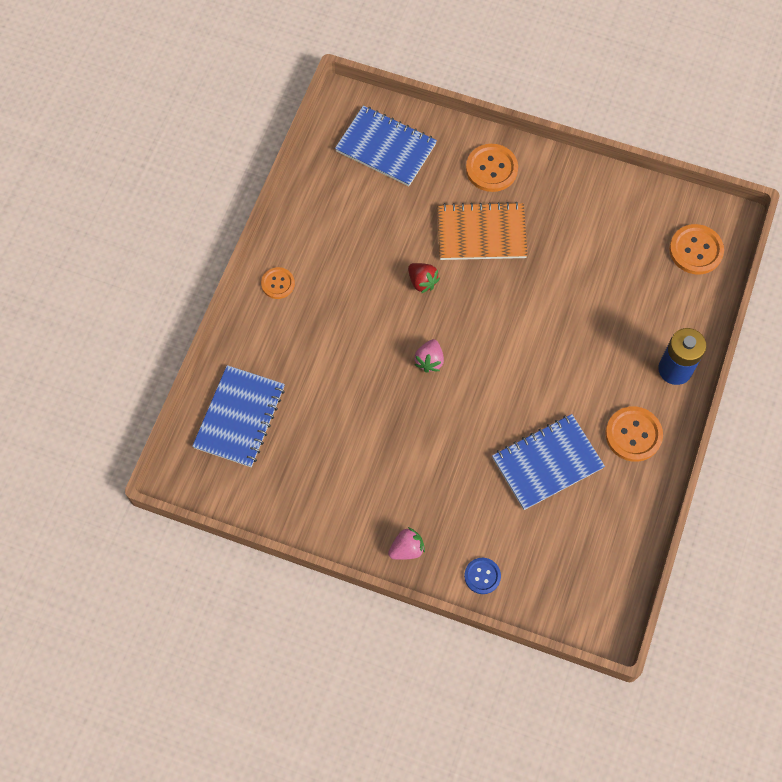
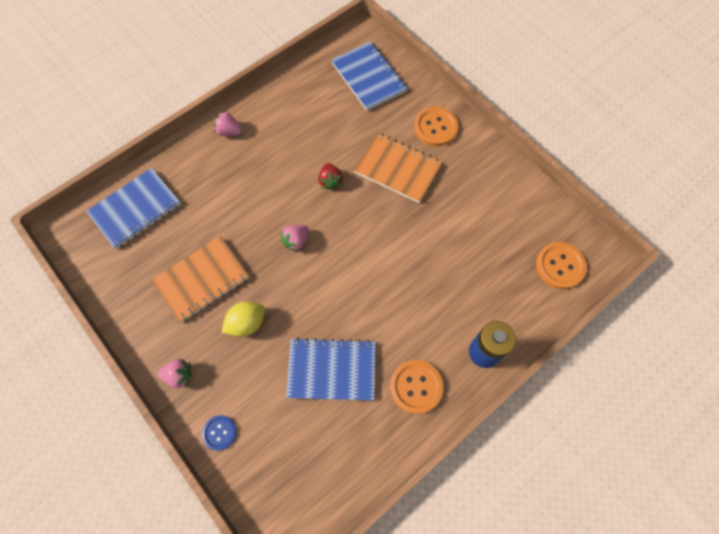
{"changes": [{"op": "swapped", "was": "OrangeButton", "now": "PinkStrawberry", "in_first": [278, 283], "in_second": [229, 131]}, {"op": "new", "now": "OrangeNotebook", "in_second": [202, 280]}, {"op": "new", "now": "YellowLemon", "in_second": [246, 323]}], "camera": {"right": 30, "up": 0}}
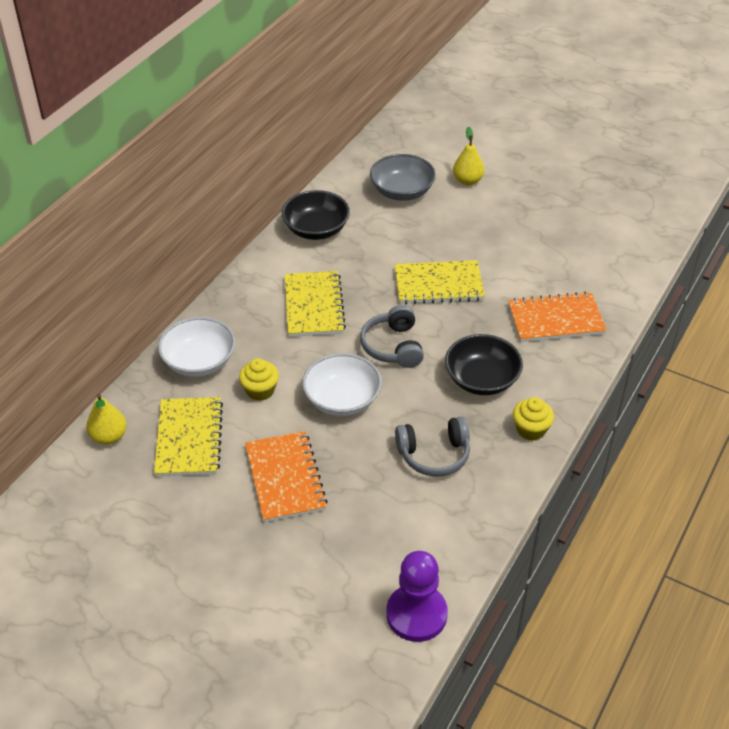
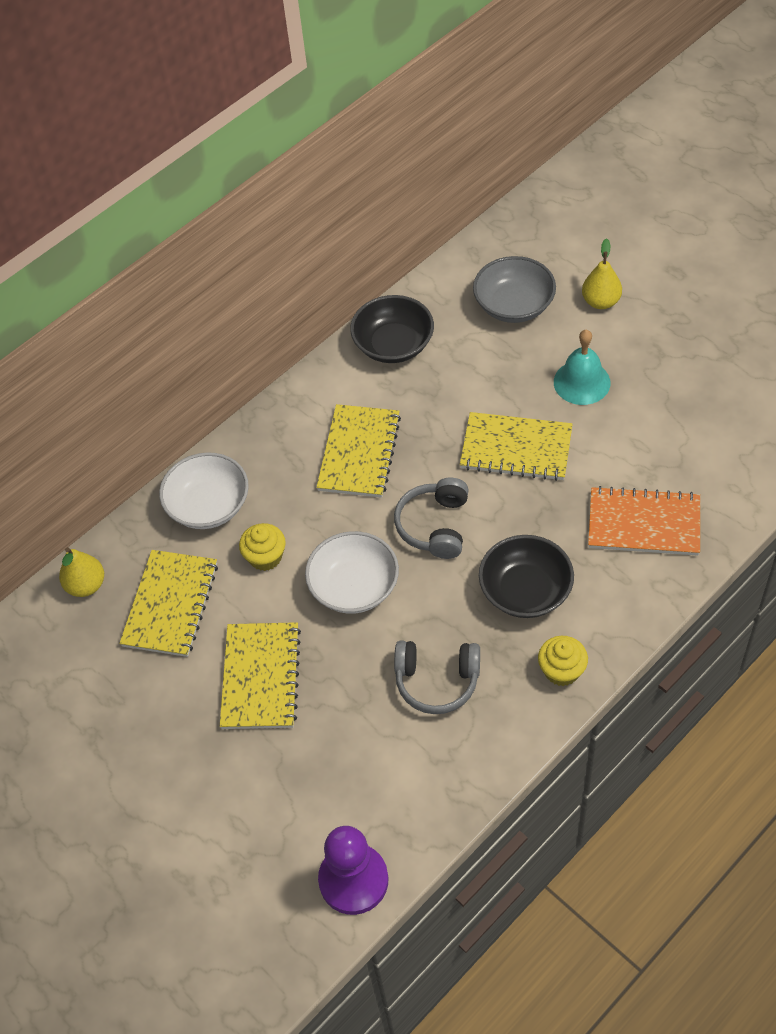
{"changes": [{"op": "repainted", "was": "OrangeNotebook", "now": "YellowNotebook", "in_first": [285, 478], "in_second": [260, 677]}, {"op": "new", "now": "TurquoiseBell", "in_second": [581, 382]}], "camera": {"right": 20, "up": 10}}
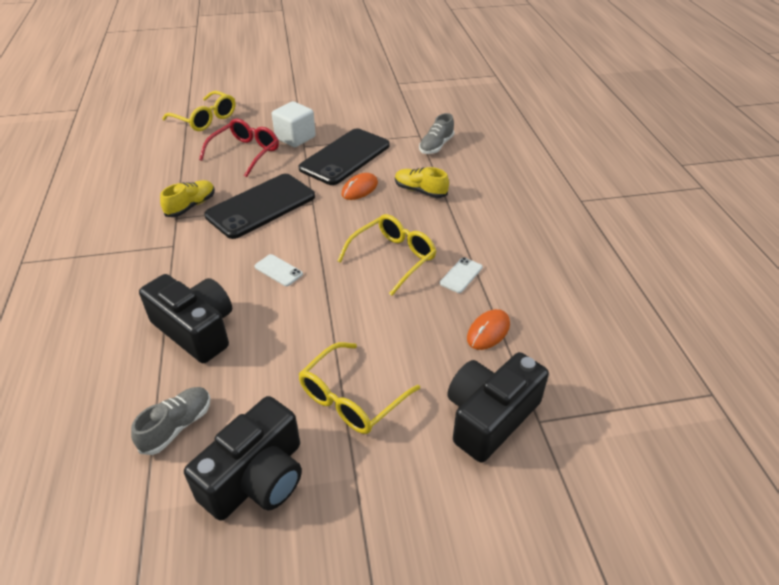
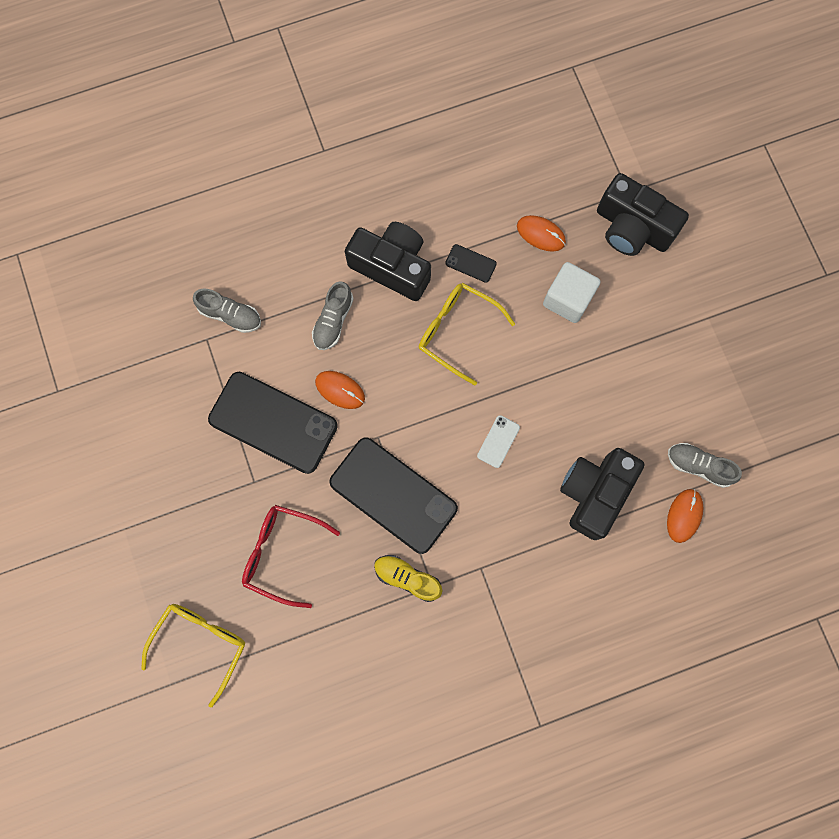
{"changes": [{"op": "shifted", "was": "WhiteCube", "in_first": [295, 138], "in_second": [567, 299]}, {"op": "repainted", "was": "YellowShoe", "now": "GreyShoe", "in_first": [420, 191], "in_second": [333, 321]}, {"op": "repainted", "was": "WhitePhone", "now": "BlackPhone", "in_first": [461, 275], "in_second": [470, 263]}, {"op": "gone", "was": "YellowGlasses", "in_first": [351, 399]}, {"op": "shifted", "was": "BlackCamera", "in_first": [257, 478], "in_second": [392, 266]}, {"op": "new", "now": "OrangeMouse", "in_second": [684, 515]}], "camera": {"right": -100, "up": 35}}
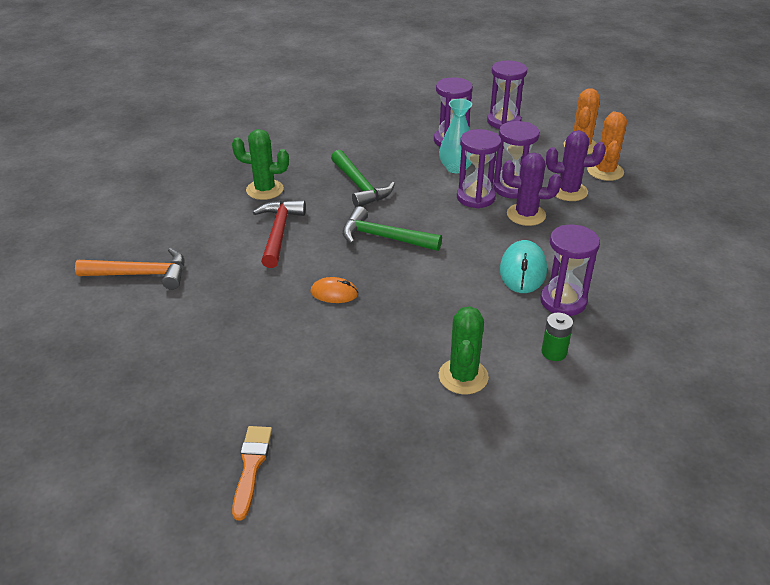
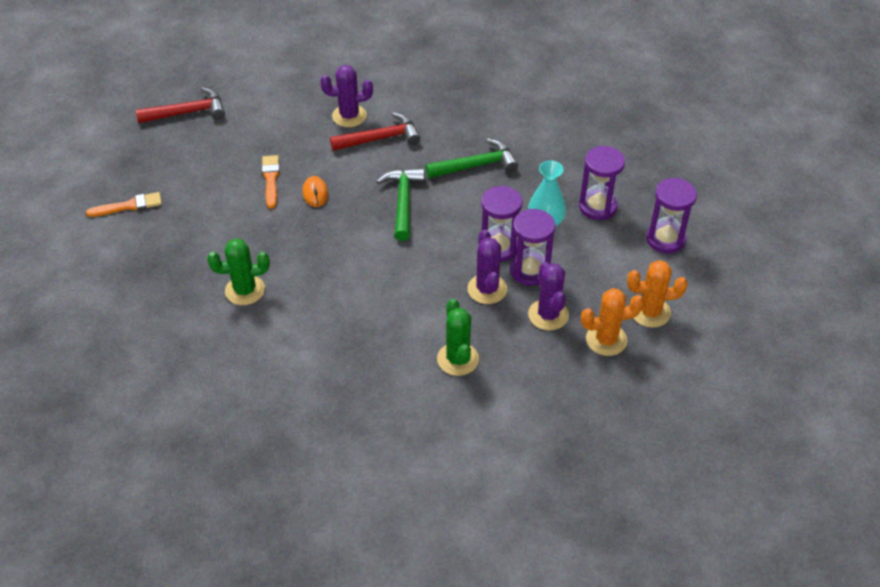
{"changes": [{"op": "shifted", "was": "GreenCactus", "in_first": [265, 190], "in_second": [457, 359]}, {"op": "rotated", "was": "GreenHammer", "in_first": [360, 186], "in_second": [476, 165], "clockwise": -150}, {"op": "gone", "was": "PurpleHourglass", "in_first": [563, 301]}, {"op": "gone", "was": "TurquoiseMouse", "in_first": [523, 271]}, {"op": "gone", "was": "OrangeHammer", "in_first": [141, 274]}, {"op": "gone", "was": "GreenBattery", "in_first": [554, 352]}, {"op": "new", "now": "PurpleCactus", "in_second": [349, 116]}, {"op": "new", "now": "RedHammer", "in_second": [187, 112]}, {"op": "new", "now": "OrangeBrush", "in_second": [271, 179]}], "camera": {"right": 70, "up": 10}}
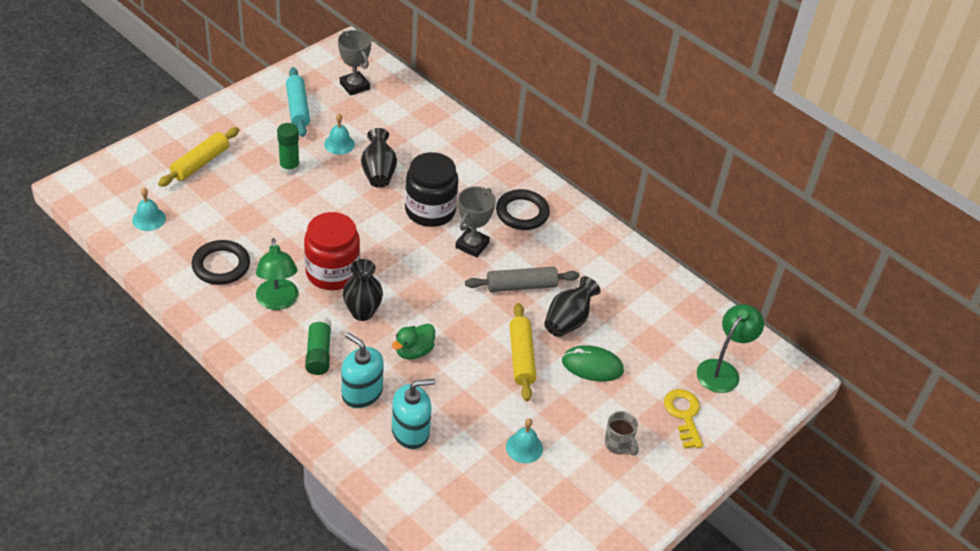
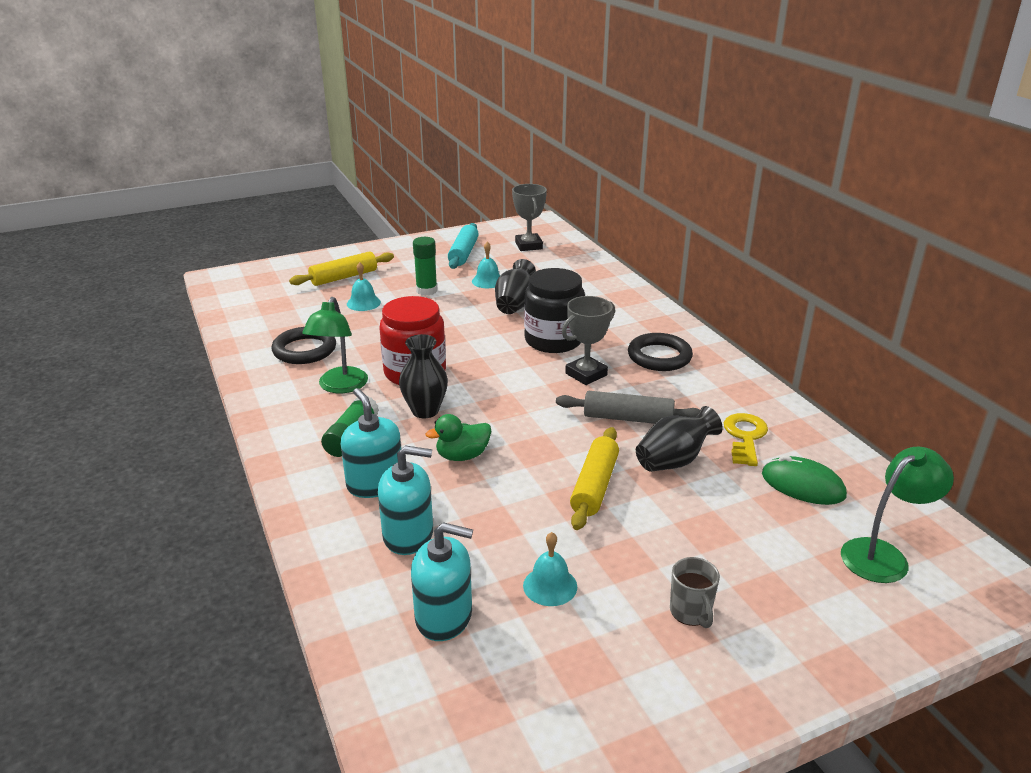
{"changes": [{"op": "shifted", "was": "TurquoiseBell", "in_first": [149, 219], "in_second": [363, 303]}, {"op": "shifted", "was": "GreenMouse", "in_first": [592, 366], "in_second": [803, 485]}, {"op": "shifted", "was": "YellowKey", "in_first": [684, 415], "in_second": [745, 437]}, {"op": "new", "now": "TurquoiseSoapDispenser", "in_second": [444, 616]}], "camera": {"right": 25, "up": -15}}
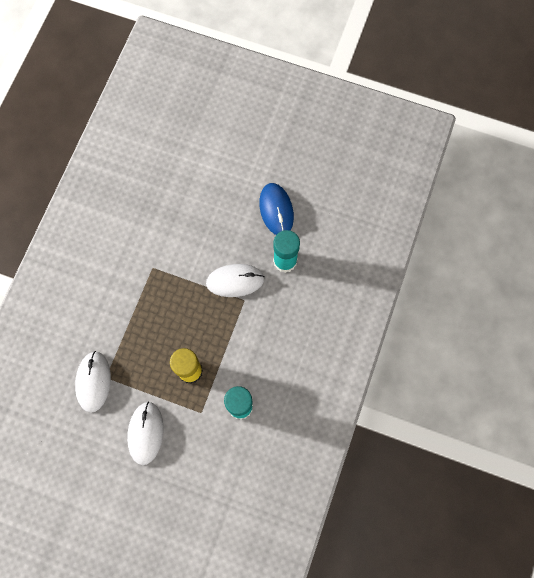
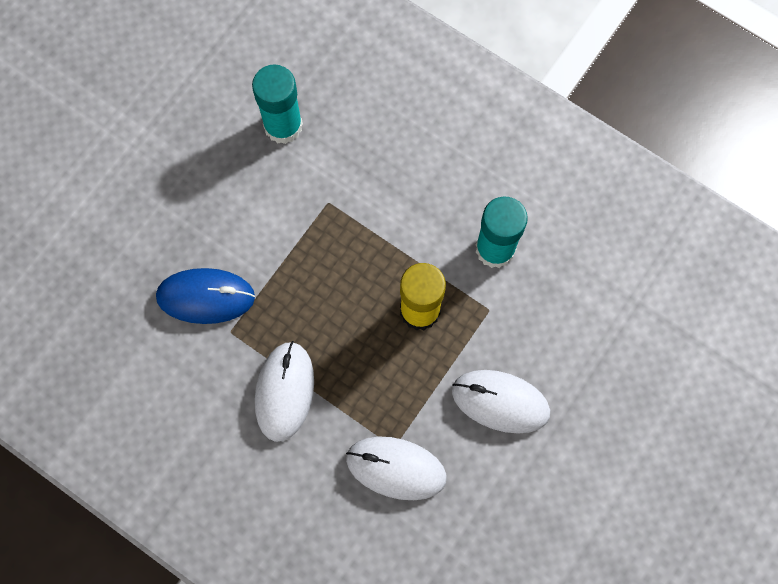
{"changes": [{"op": "shifted", "was": "BlueMouse", "in_first": [276, 210], "in_second": [206, 297]}, {"op": "shifted", "was": "WhiteMouse", "in_first": [235, 281], "in_second": [284, 391]}], "camera": {"right": -75, "up": 0}}
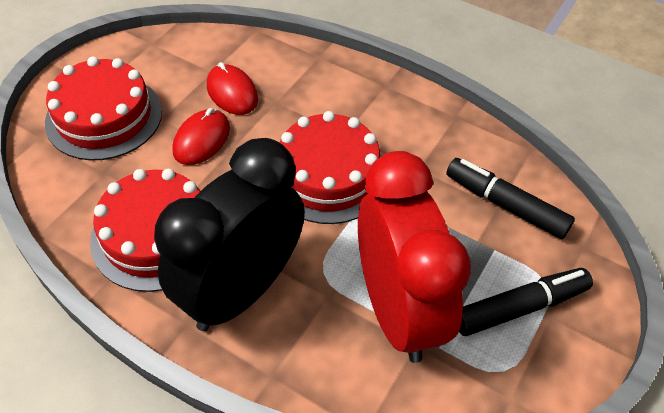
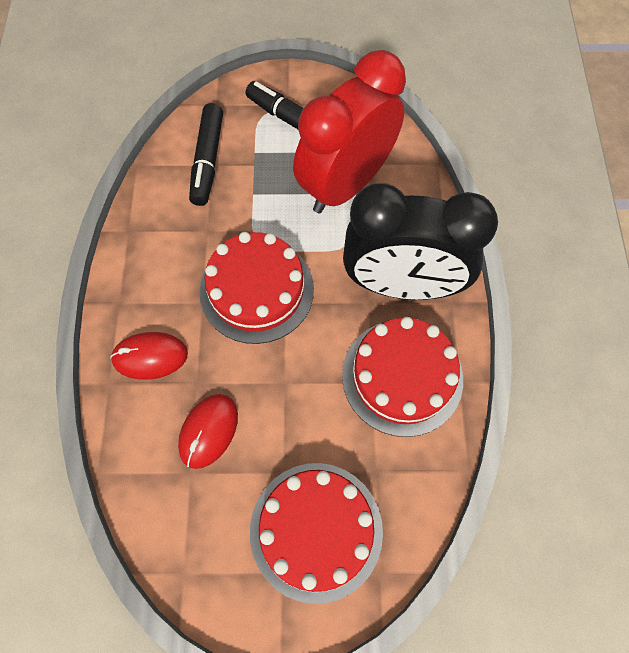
{"changes": [{"op": "shifted", "was": "RedMouse", "in_first": [202, 140], "in_second": [150, 356]}], "camera": {"right": -120, "up": 15}}
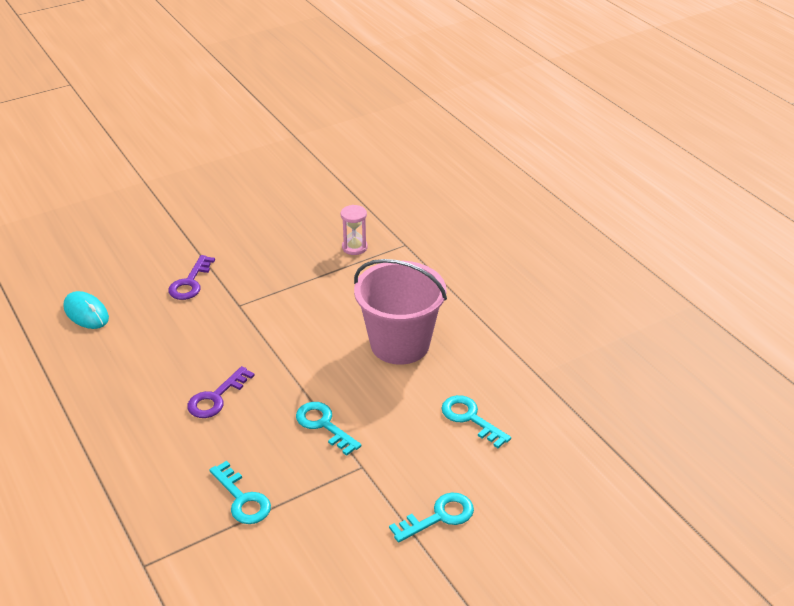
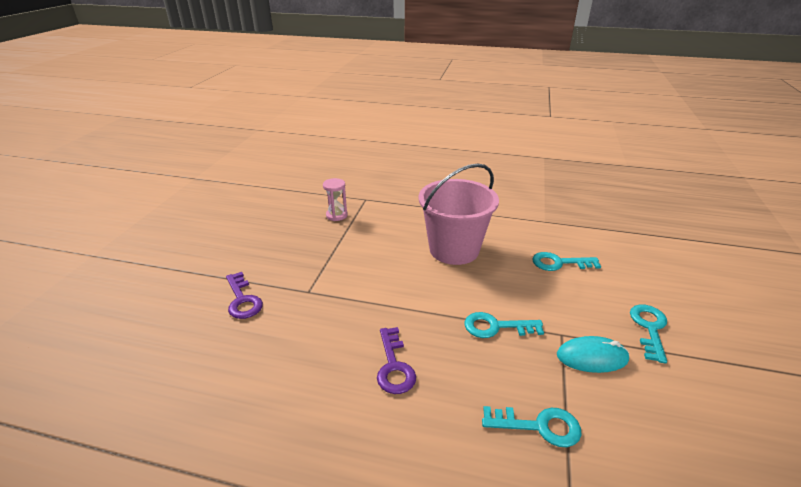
{"changes": [{"op": "shifted", "was": "TurquoiseMouse", "in_first": [86, 313], "in_second": [592, 357]}], "camera": {"right": -45, "up": -5}}
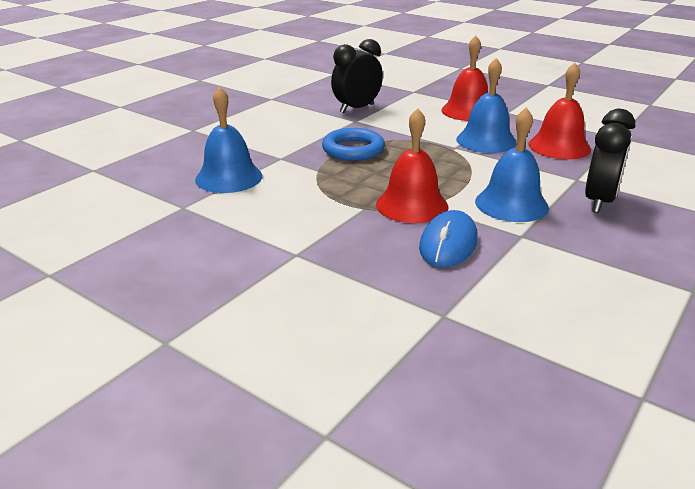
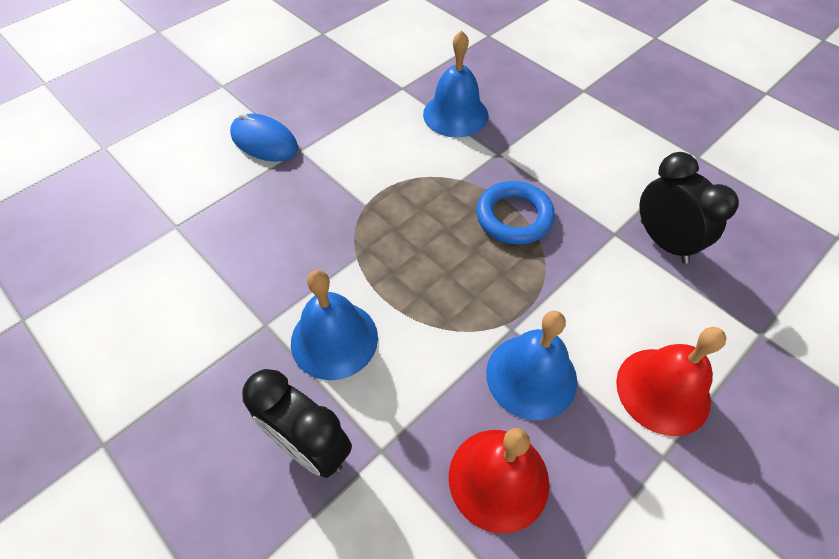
{"changes": [{"op": "gone", "was": "RedBell", "in_first": [412, 205]}, {"op": "shifted", "was": "BlueMouse", "in_first": [448, 244], "in_second": [264, 142]}], "camera": {"right": 100, "up": 25}}
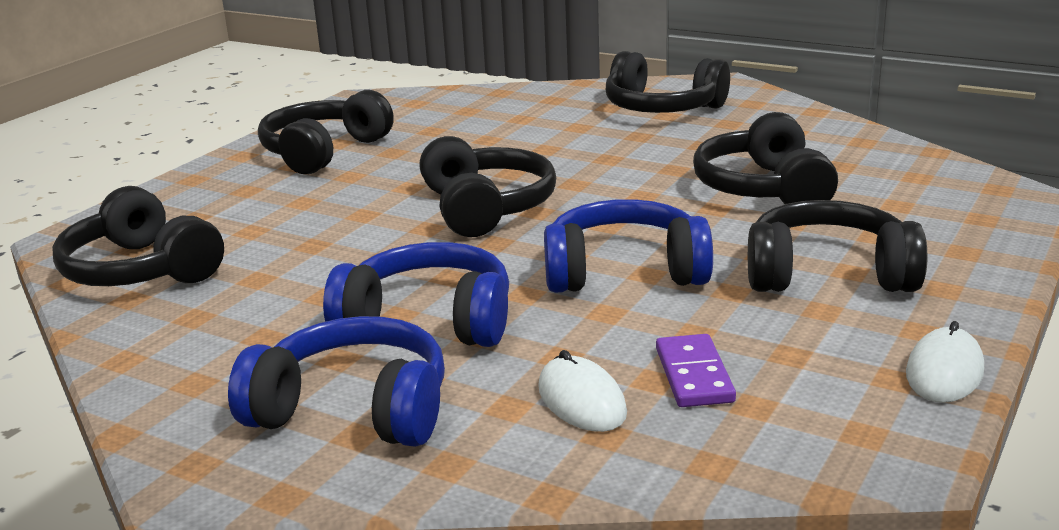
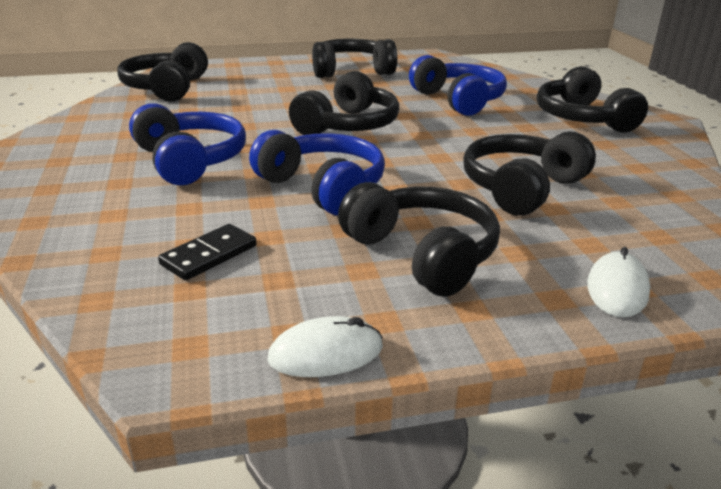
{"changes": [{"op": "shifted", "was": "BlueHeadphones", "in_first": [353, 410], "in_second": [458, 100]}, {"op": "repainted", "was": "PurpleDomino", "now": "BlackDomino", "in_first": [694, 375], "in_second": [209, 255]}, {"op": "shifted", "was": "WhiteMouse", "in_first": [581, 400], "in_second": [617, 289]}], "camera": {"right": 45, "up": 5}}
